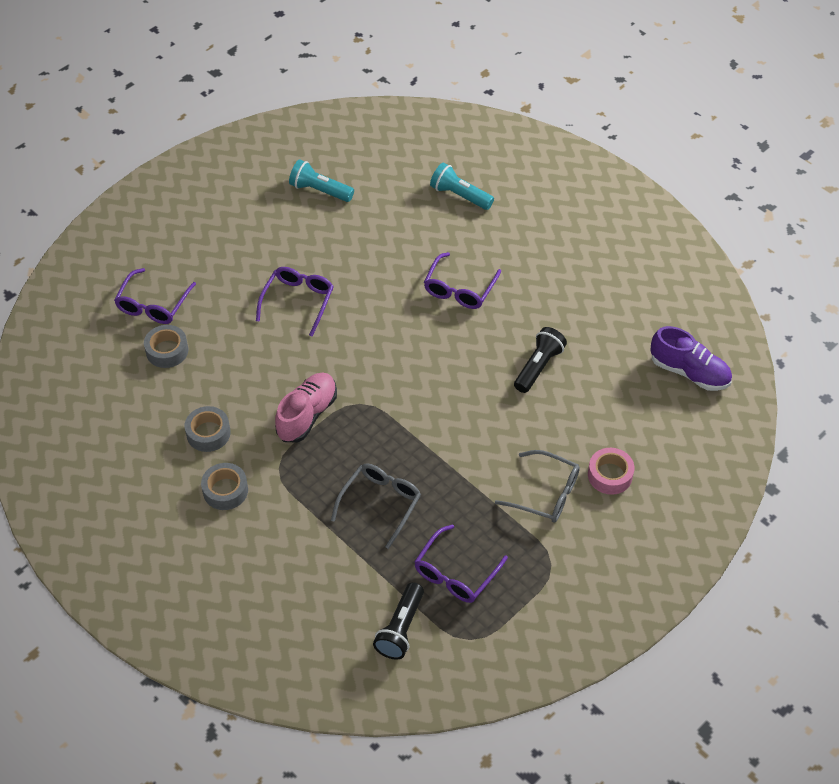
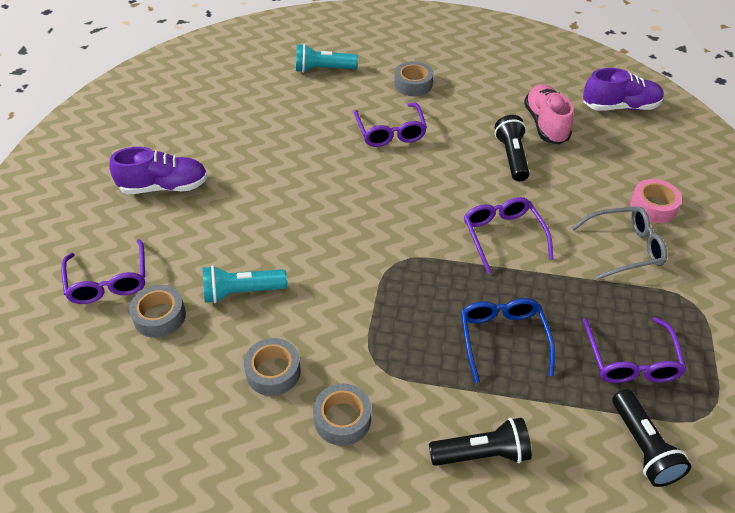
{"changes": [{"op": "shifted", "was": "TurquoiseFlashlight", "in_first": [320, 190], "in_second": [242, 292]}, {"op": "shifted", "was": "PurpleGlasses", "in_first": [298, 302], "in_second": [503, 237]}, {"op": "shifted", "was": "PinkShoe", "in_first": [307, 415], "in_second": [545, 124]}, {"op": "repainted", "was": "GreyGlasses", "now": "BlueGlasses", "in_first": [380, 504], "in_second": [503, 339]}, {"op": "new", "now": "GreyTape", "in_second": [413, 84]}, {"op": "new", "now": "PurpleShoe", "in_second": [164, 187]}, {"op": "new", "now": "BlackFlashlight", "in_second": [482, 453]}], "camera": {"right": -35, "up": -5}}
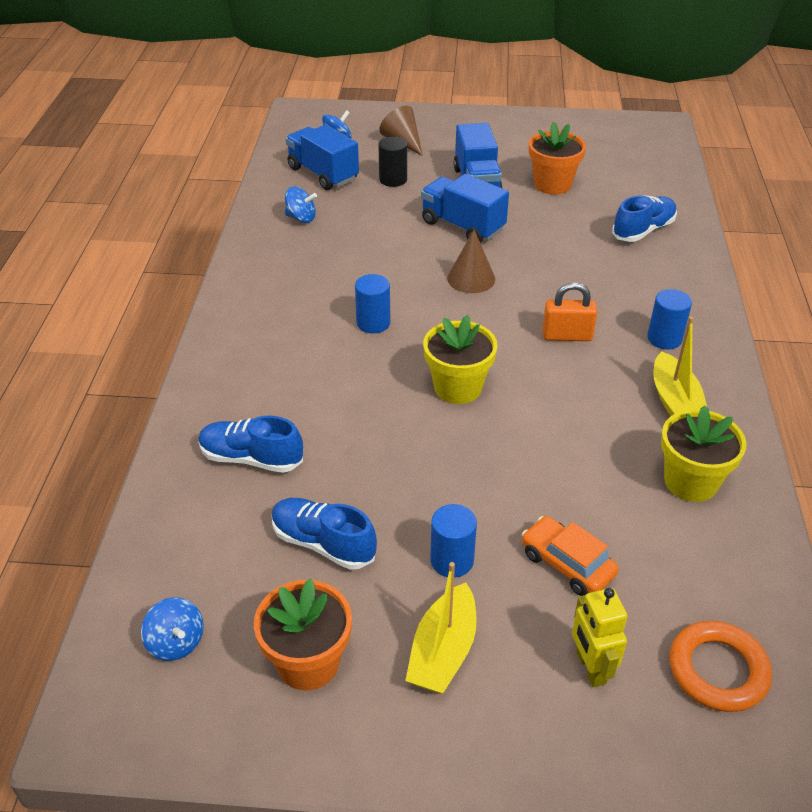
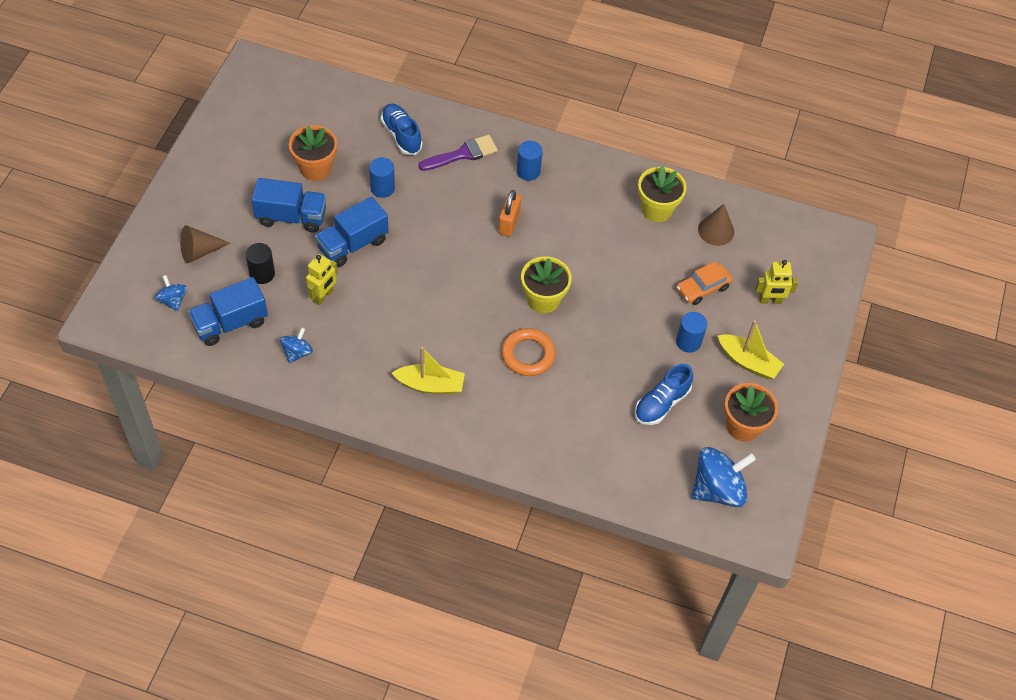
{"changes": [{"op": "shifted", "was": "BrownCone", "in_first": [471, 278], "in_second": [716, 230]}, {"op": "shifted", "was": "BlueCylinder", "in_first": [373, 323], "in_second": [382, 188]}, {"op": "shifted", "was": "YellowBoat", "in_first": [675, 402], "in_second": [430, 385]}, {"op": "gone", "was": "BlueShoe", "in_first": [251, 458]}, {"op": "scaled", "was": "BlueSpinningTop", "in_first": [176, 642], "in_second": [717, 489], "ratio": 1.9}, {"op": "shifted", "was": "OrangeRing", "in_first": [717, 670], "in_second": [528, 354]}, {"op": "new", "now": "PurpleBrush", "in_second": [463, 154]}, {"op": "new", "now": "YellowRobot", "in_second": [323, 296]}], "camera": {"right": -80, "up": 15}}
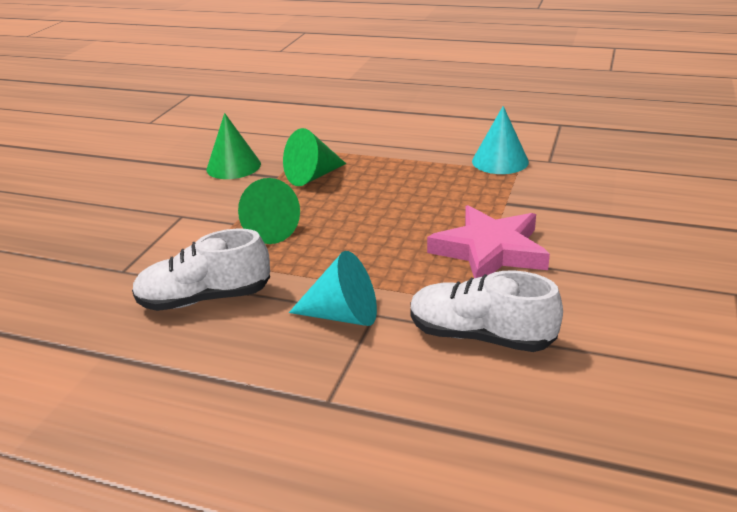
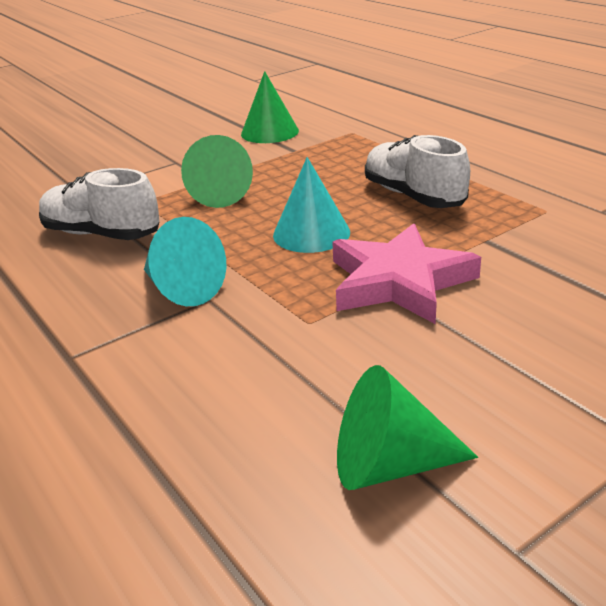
{"changes": [{"op": "shifted", "was": "TurquoiseCone", "in_first": [500, 161], "in_second": [311, 233]}, {"op": "shifted", "was": "GreenCone", "in_first": [312, 176], "in_second": [389, 464]}, {"op": "shifted", "was": "WhiteShoe", "in_first": [480, 336], "in_second": [413, 196]}], "camera": {"right": 35, "up": 0}}
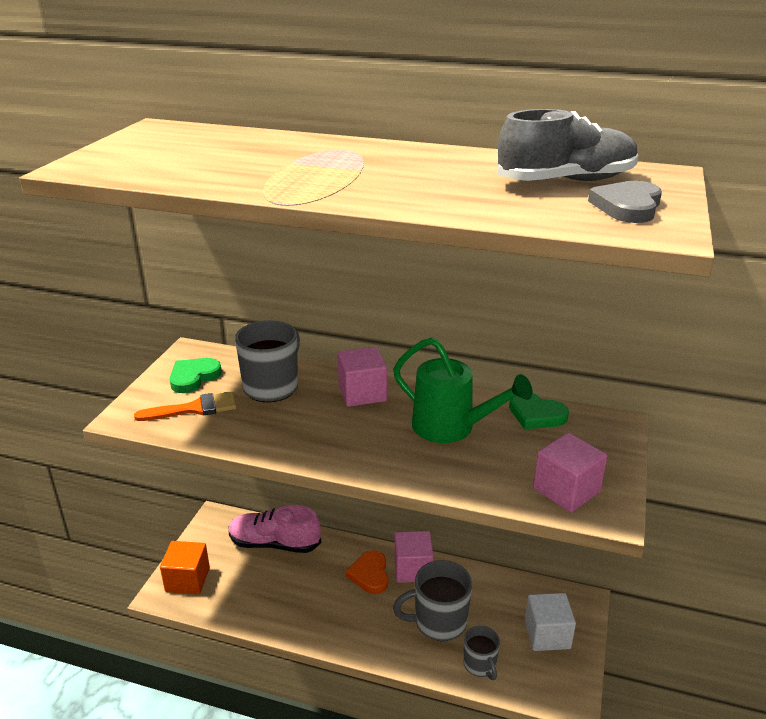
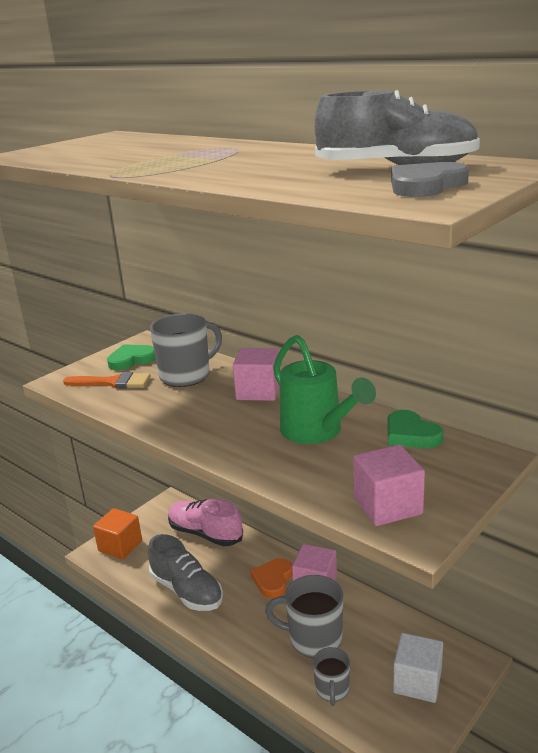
{"changes": [{"op": "new", "now": "GreyShoe", "in_second": [187, 591]}], "camera": {"right": 25, "up": -5}}
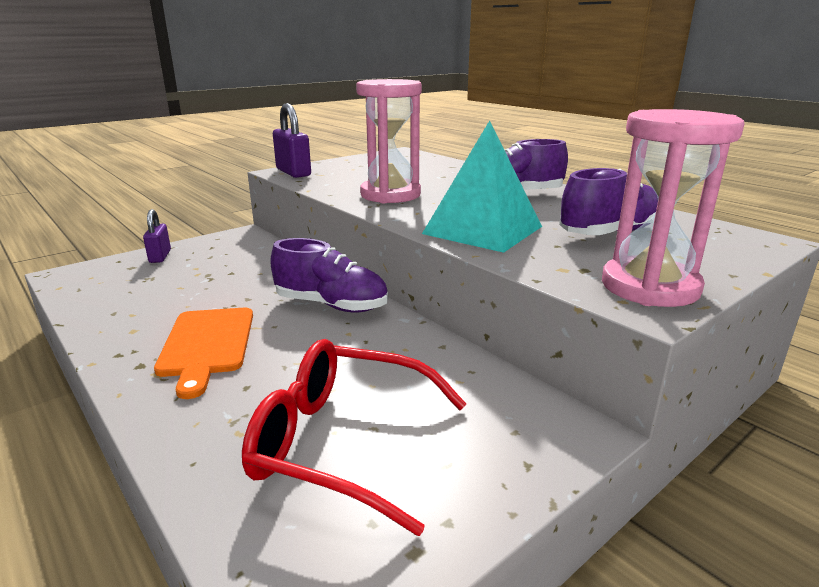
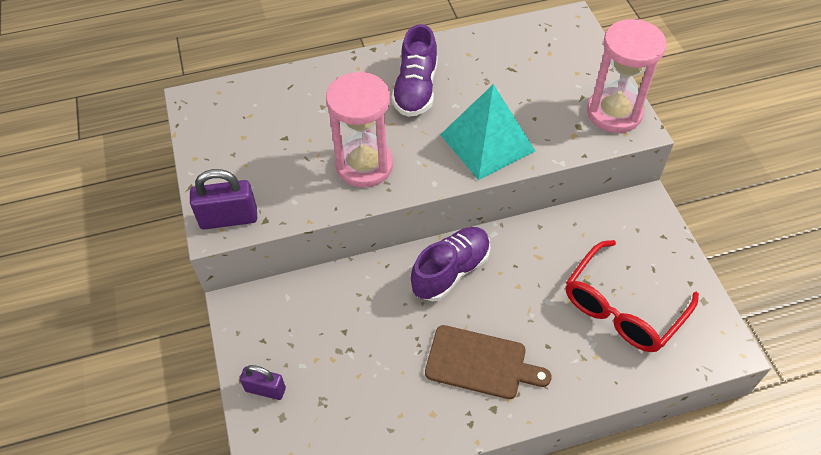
{"changes": [{"op": "gone", "was": "PurpleShoe", "in_first": [609, 233]}, {"op": "repainted", "was": "OrangeCuttingBoard", "now": "BrownCuttingBoard", "in_first": [207, 344], "in_second": [480, 363]}], "camera": {"right": -65, "up": 30}}
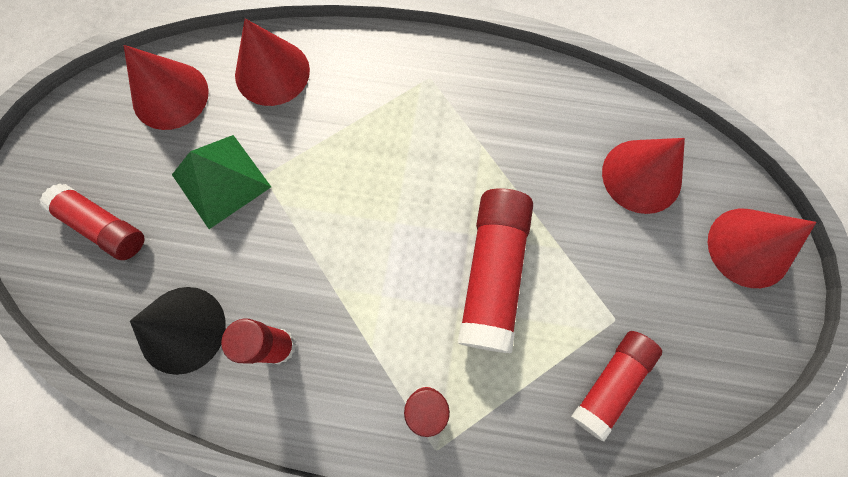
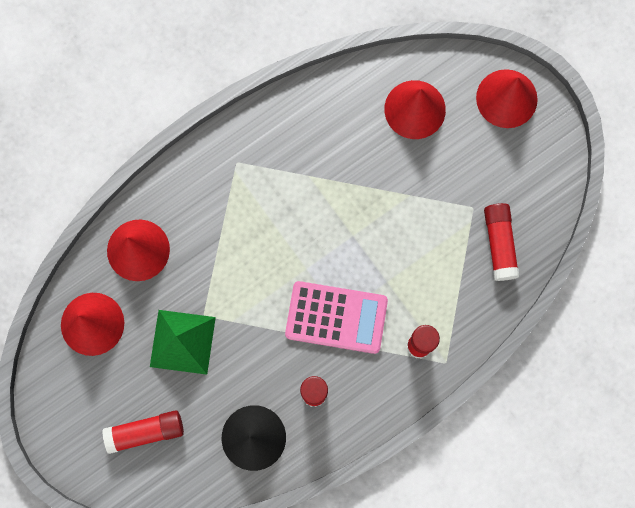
{"changes": [{"op": "gone", "was": "RedGlueStick", "in_first": [493, 274]}, {"op": "new", "now": "PinkCalculator", "in_second": [336, 317]}], "camera": {"right": -45, "up": 5}}
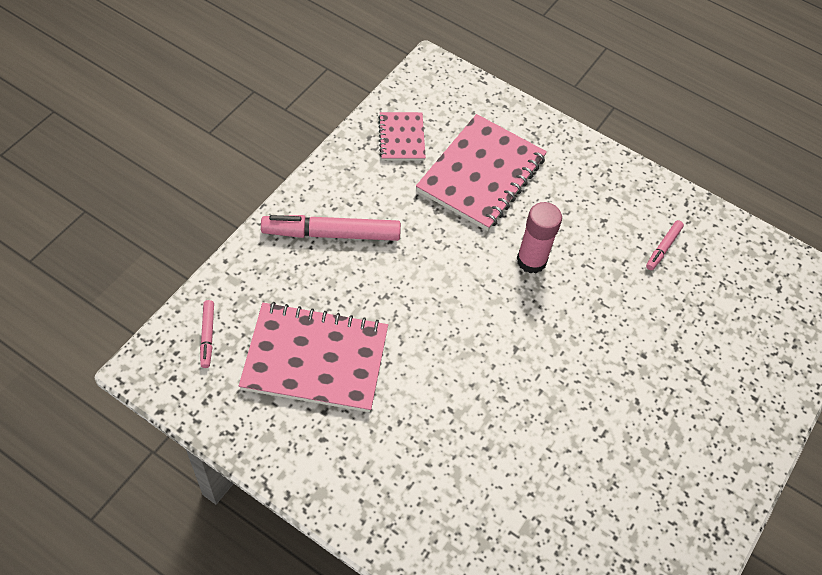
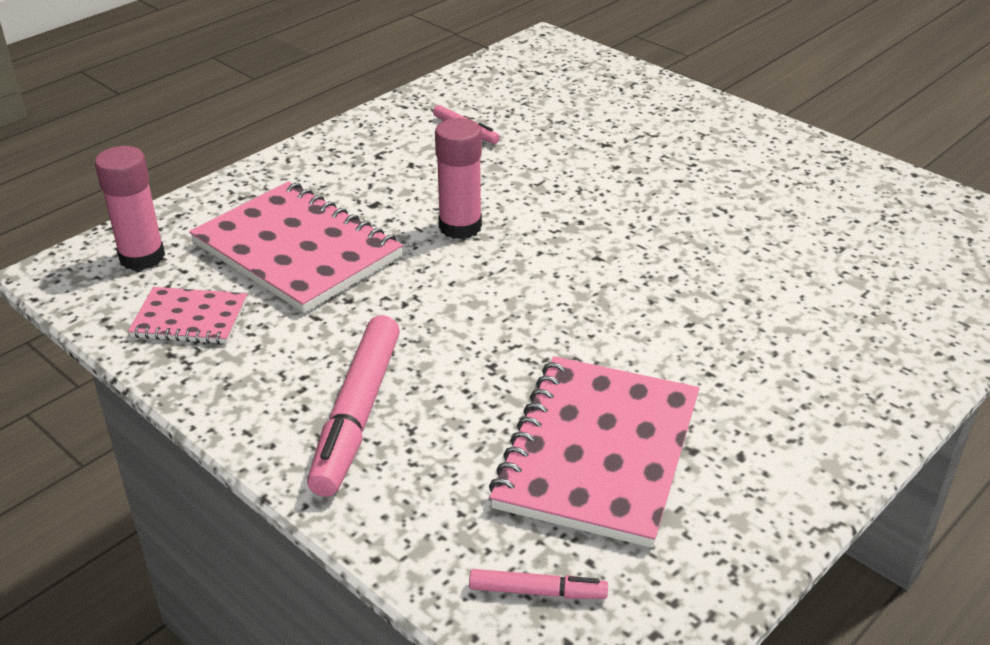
{"changes": [{"op": "new", "now": "PinkGlueStick", "in_second": [142, 257]}], "camera": {"right": -75, "up": -20}}
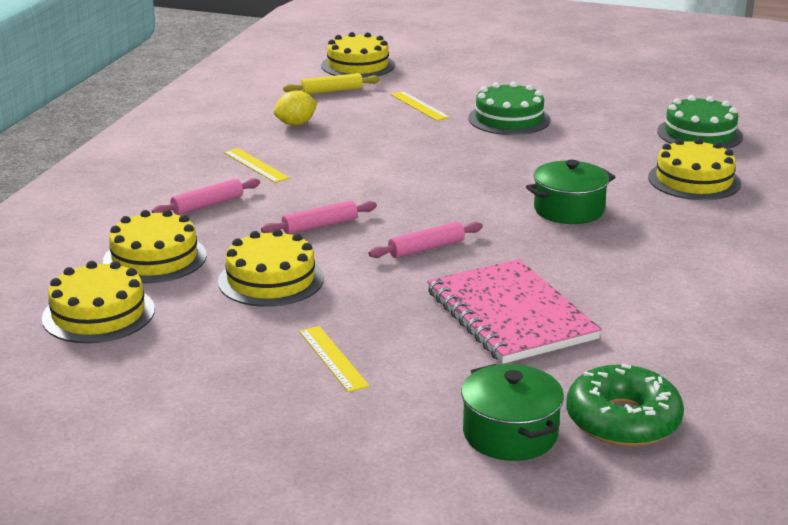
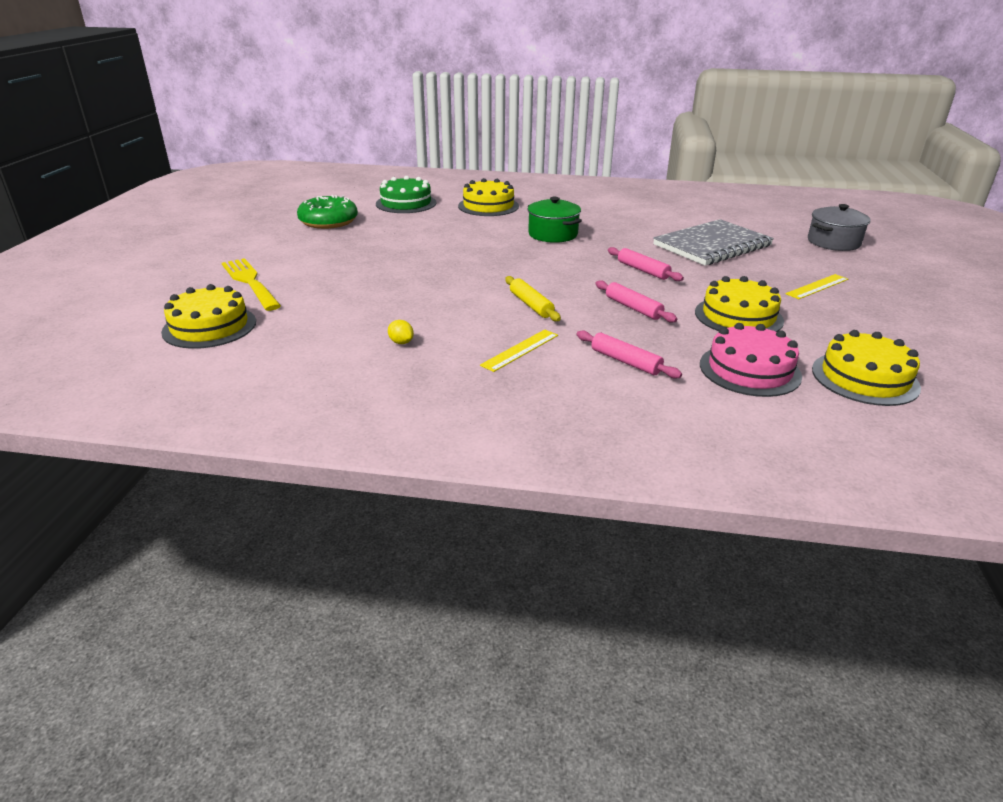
{"changes": [{"op": "shifted", "was": "YellowRollingPin", "in_first": [332, 91], "in_second": [531, 305]}, {"op": "gone", "was": "GreenCake", "in_first": [509, 119]}, {"op": "scaled", "was": "YellowLemon", "in_first": [296, 124], "in_second": [401, 342], "ratio": 0.62}, {"op": "gone", "was": "YellowRuler", "in_first": [419, 106]}, {"op": "repainted", "was": "YellowCake", "now": "PinkCake", "in_first": [155, 258], "in_second": [749, 370]}, {"op": "repainted", "was": "PinkNotebook", "now": "GreyNotebook", "in_first": [510, 315], "in_second": [712, 245]}, {"op": "repainted", "was": "GreenPot", "now": "GreyPot", "in_first": [510, 434], "in_second": [833, 242]}, {"op": "shifted", "was": "GreenDonut", "in_first": [623, 420], "in_second": [328, 221]}, {"op": "new", "now": "YellowFork", "in_second": [250, 282]}], "camera": {"right": -100, "up": 5}}
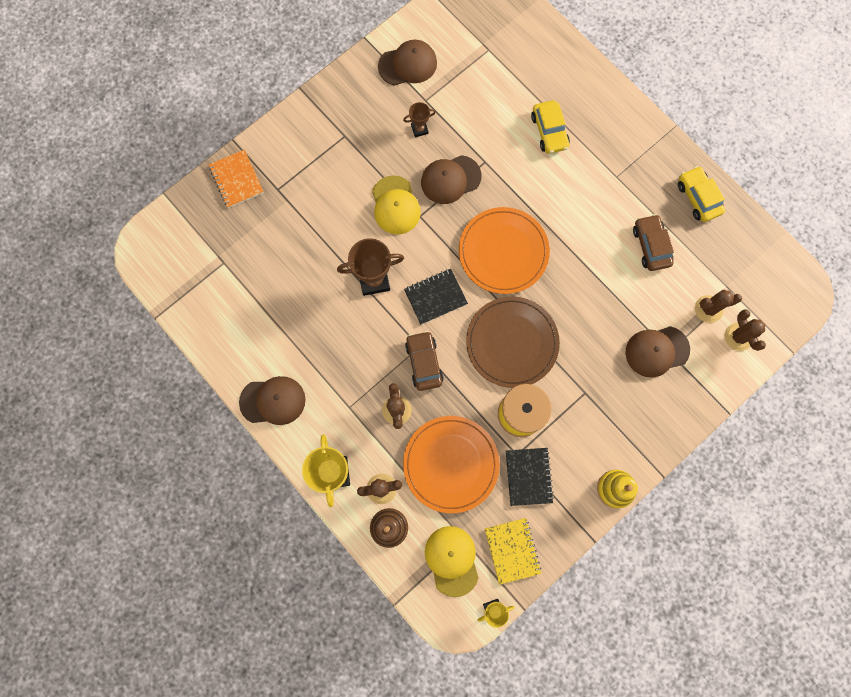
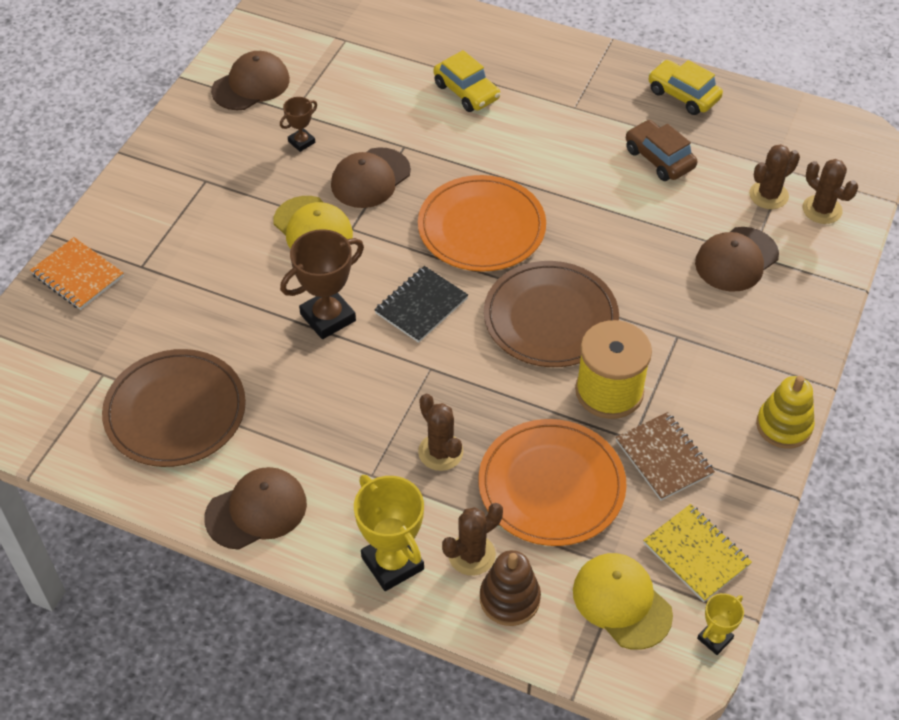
{"changes": [{"op": "gone", "was": "BrownCar", "in_first": [424, 362]}, {"op": "repainted", "was": "BlackNotebook", "now": "BrownNotebook", "in_first": [528, 476], "in_second": [663, 458]}, {"op": "new", "now": "BrownPlate", "in_second": [175, 411]}], "camera": {"right": -25, "up": -25}}
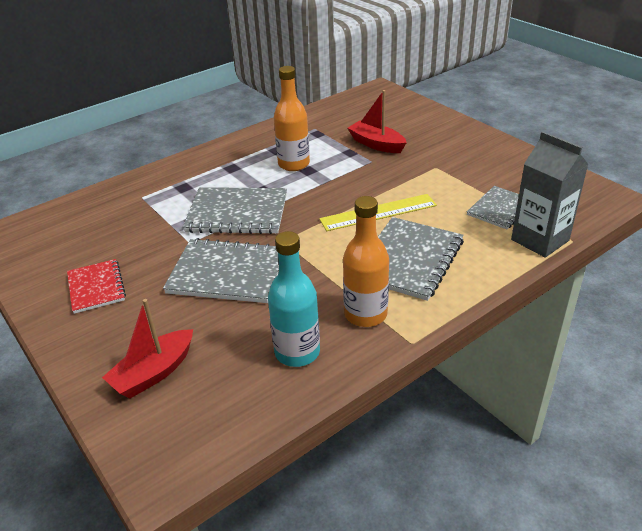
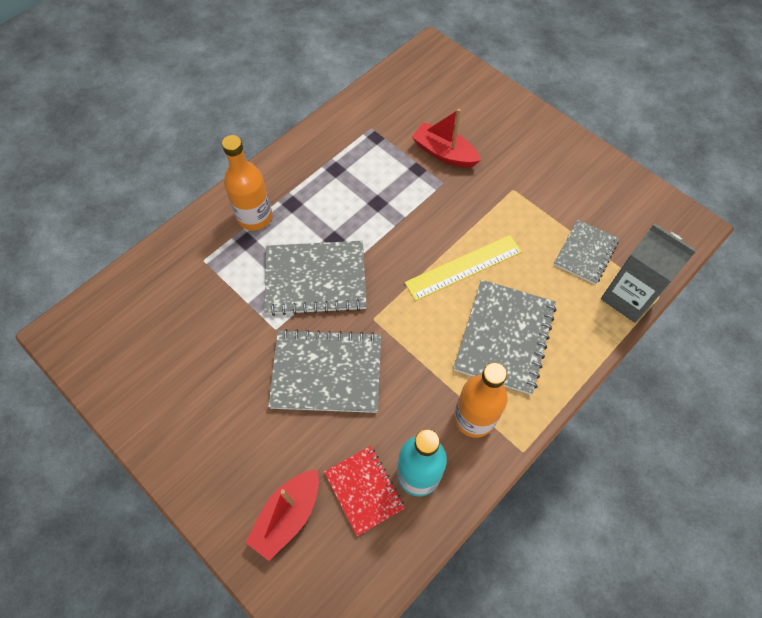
{"changes": [{"op": "shifted", "was": "OrangeBottle", "in_first": [293, 164], "in_second": [255, 217]}, {"op": "shifted", "was": "RedNotebook", "in_first": [96, 287], "in_second": [364, 490]}], "camera": {"right": -10, "up": 25}}
